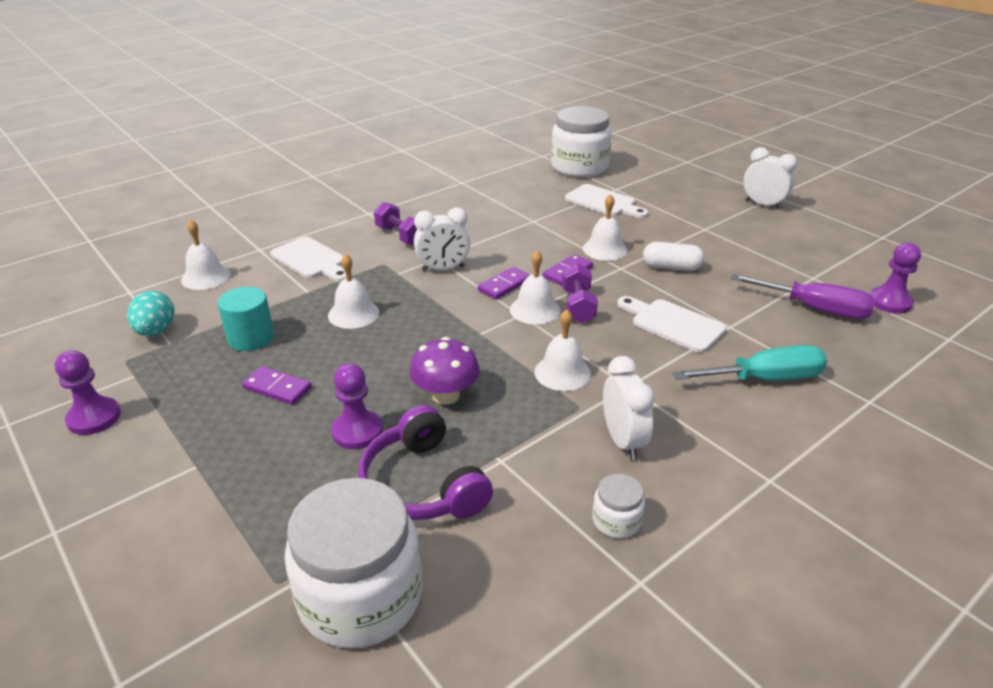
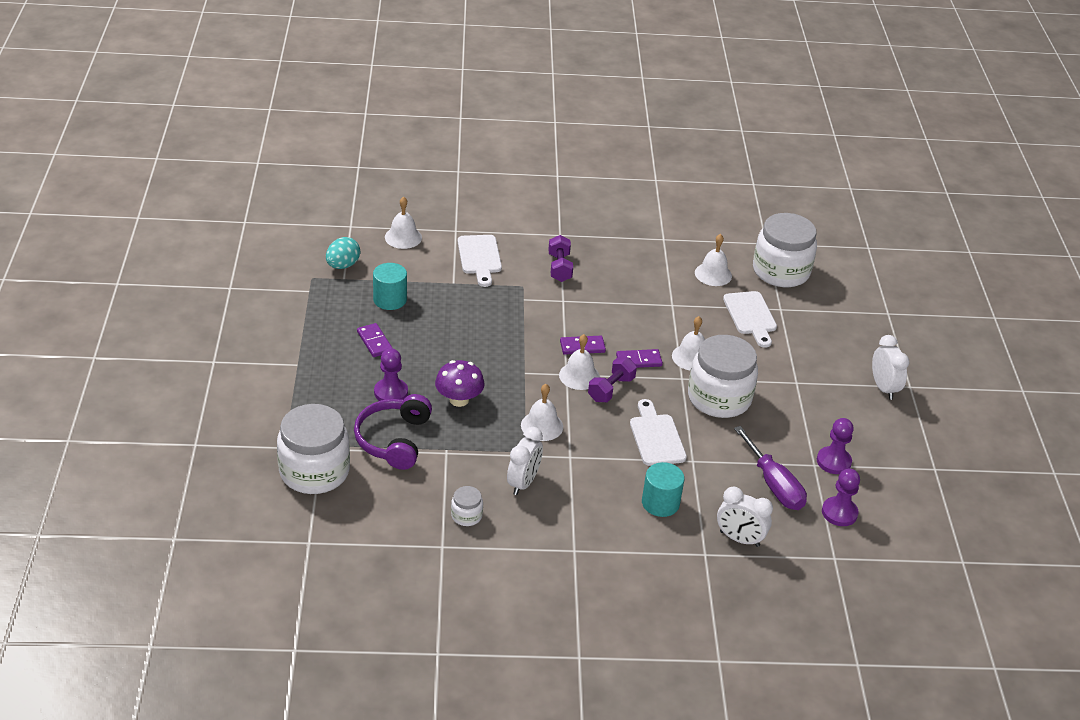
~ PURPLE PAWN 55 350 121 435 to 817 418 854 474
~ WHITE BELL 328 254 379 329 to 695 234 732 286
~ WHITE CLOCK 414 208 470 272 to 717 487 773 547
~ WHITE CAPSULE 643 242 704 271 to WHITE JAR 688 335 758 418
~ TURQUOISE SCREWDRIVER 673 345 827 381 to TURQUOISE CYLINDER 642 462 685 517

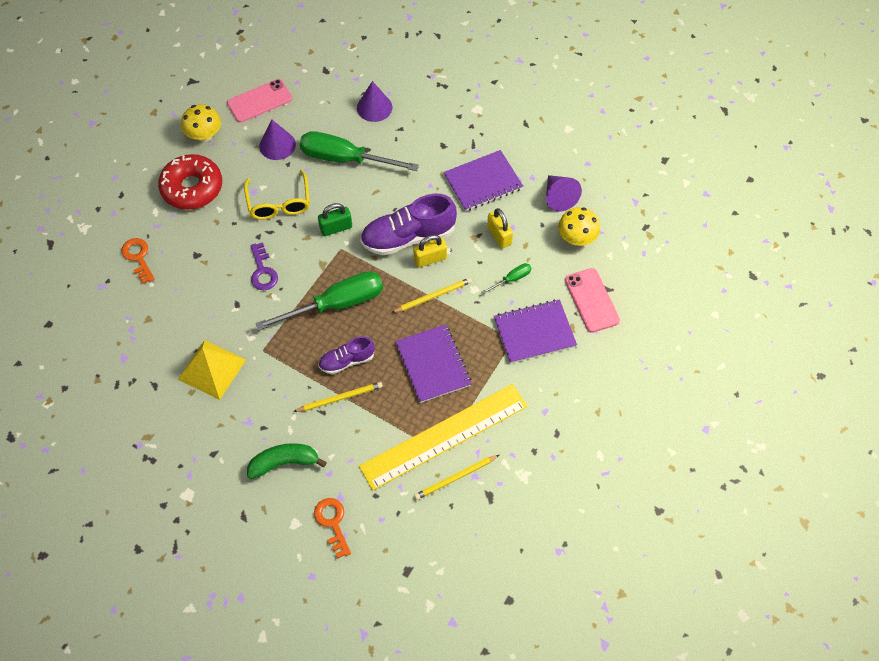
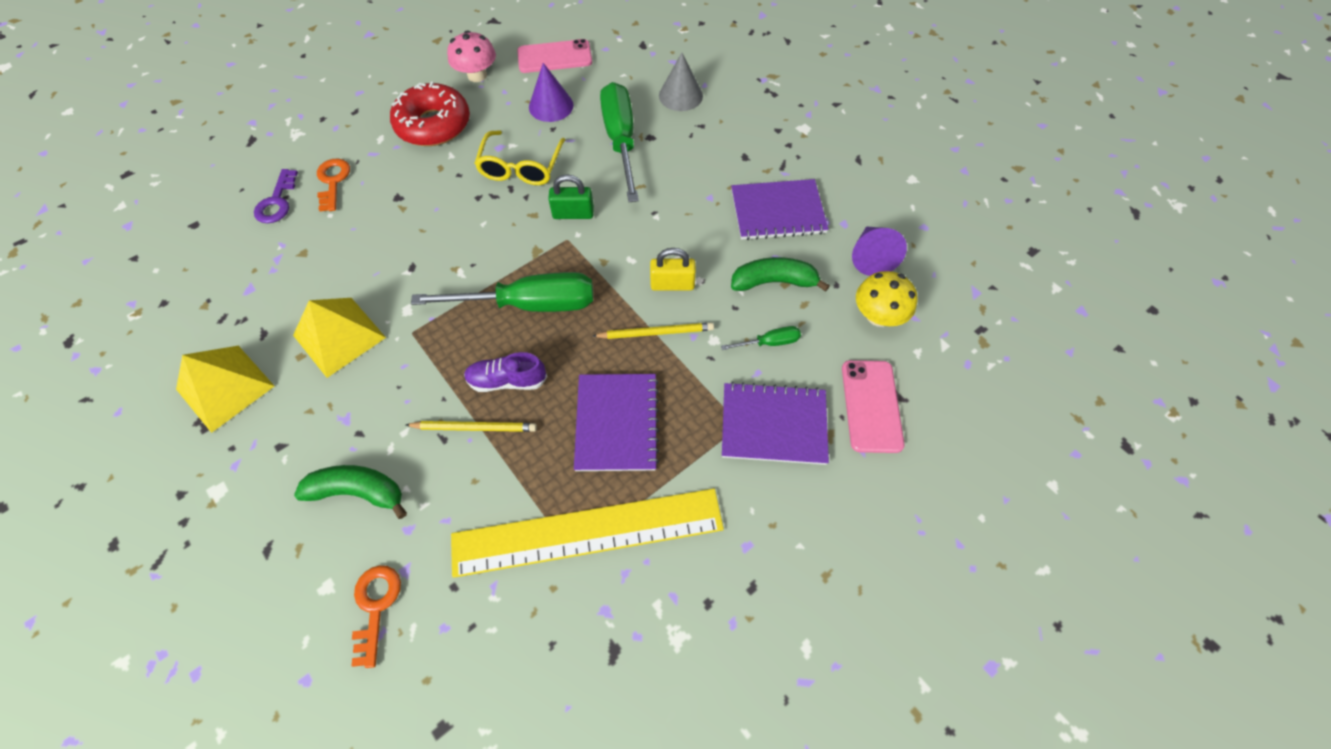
- PURPLE SHOE 360 194 457 255
- YELLOW PENCIL 414 455 499 500
+ YELLOW PYRAMID 176 346 274 433
~ PURPLE KEY 251 242 278 290 to 254 169 298 223
~ YELLOW PADLOCK 487 208 513 248 to GREEN BANANA 731 257 830 292
~ YELLOW MUSHROOM 181 104 221 142 to PINK MUSHROOM 447 30 496 82
~ PURPLE CONE 357 81 393 122 to GREY CONE 659 53 703 111
~ GREEN SCREWDRIVER 300 131 419 171 = 600 82 639 202 45 degrees clockwise

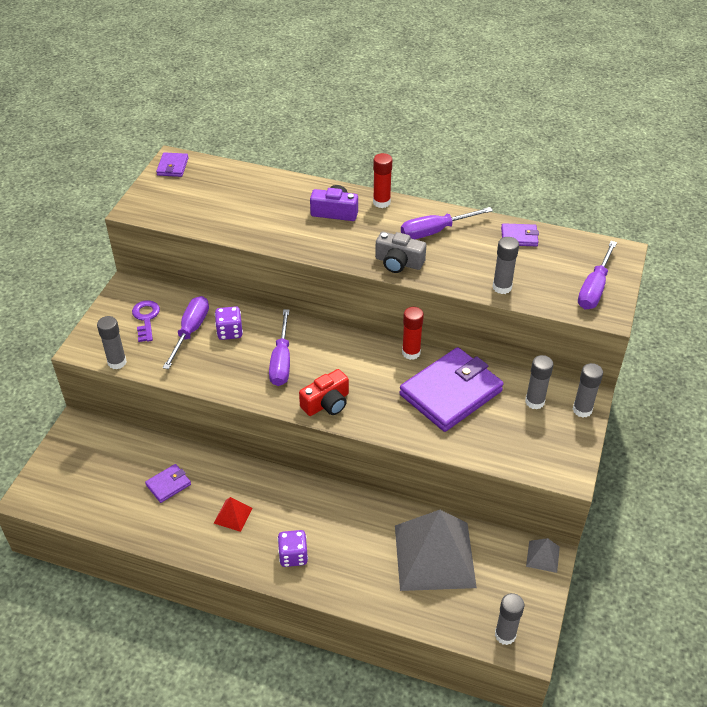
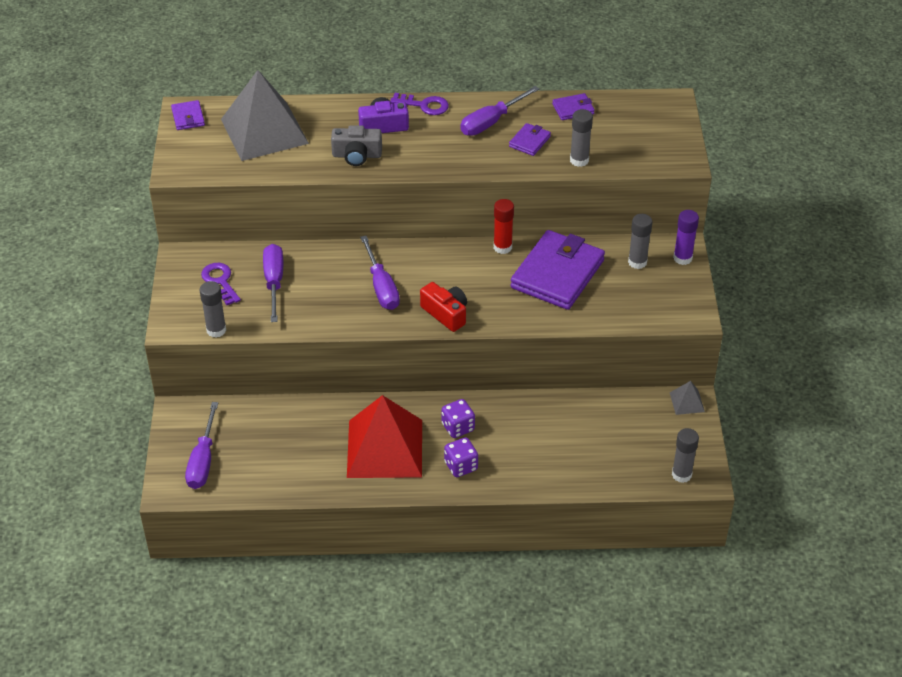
~ PURPLE WALLET 145 464 191 503 to 509 123 551 156
~ PURPLE DICE 215 306 243 340 to 441 399 475 438
~ GREY CAMERA 375 232 426 273 to 331 125 382 166
~ GREY PYRAMID 395 510 477 591 to 221 70 309 161
~ PURPLE SCREWDRIVER 578 241 617 309 to 185 402 218 489
~ RED GLUE STICK 373 153 392 208 to PURPLE KEY 390 93 449 115
~ GREY GLUE STICK 573 363 603 418 to PURPLE GLUE STICK 673 210 699 265
~ RED CAMERA 299 369 349 416 = 420 282 467 332 75 degrees counterclockwise
~ RED PYRAMID 214 497 253 532 = 347 395 422 478 x2.44

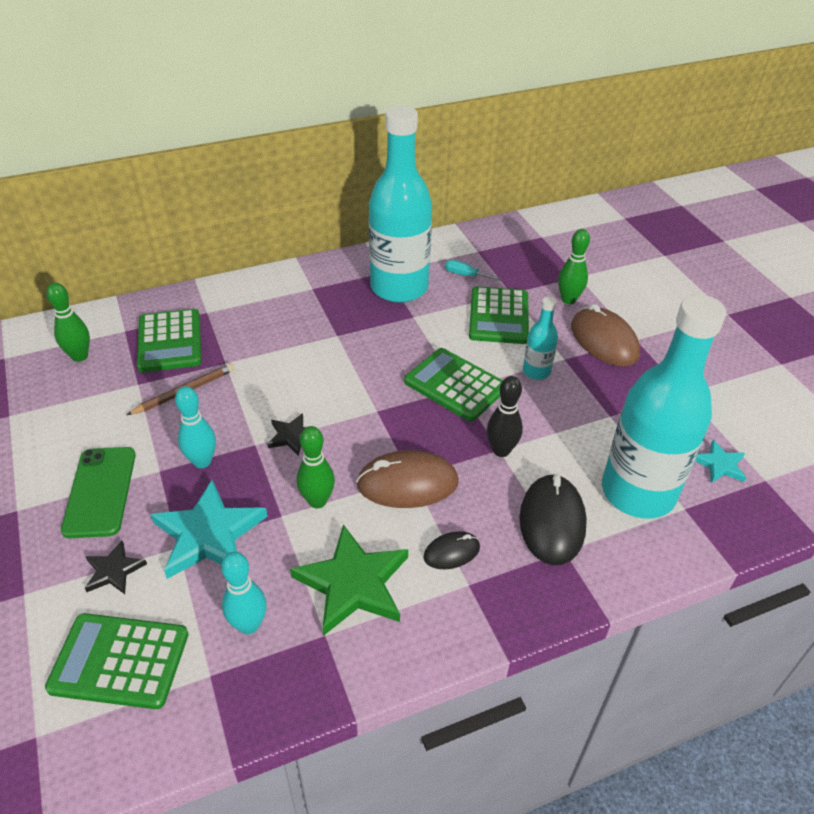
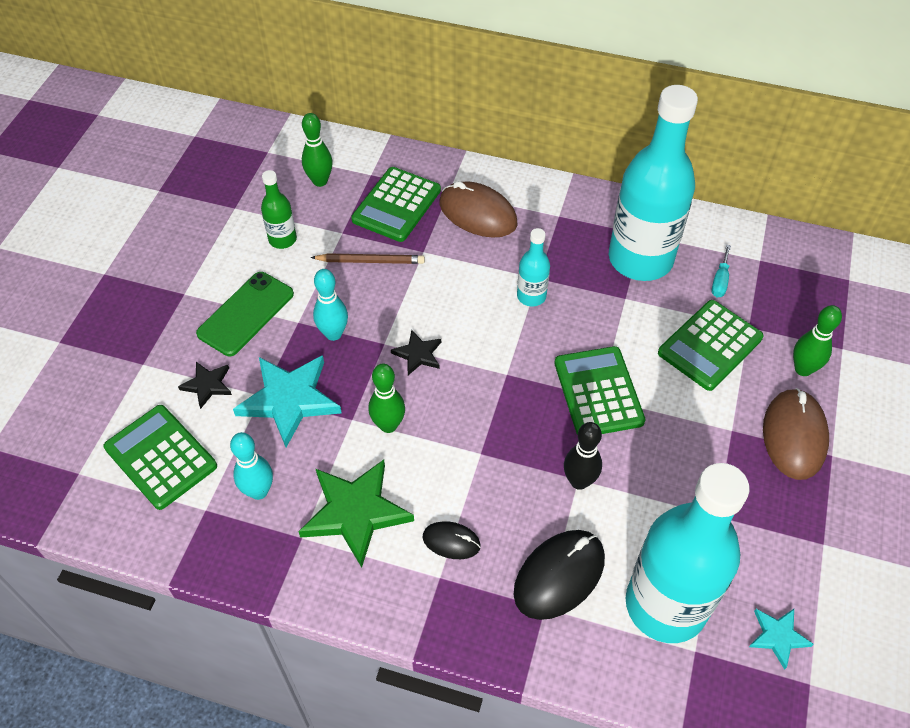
+ GREEN BOTTLE 261 170 297 249
~ BROWN MOUSE 356 450 459 508 to 439 181 517 238
~ TURQUOISE BOTTLE 523 296 558 380 to 517 228 550 307
~ TURQUOISE SCREWDRIVER 445 260 502 280 = 711 245 731 298 135 degrees counterclockwise

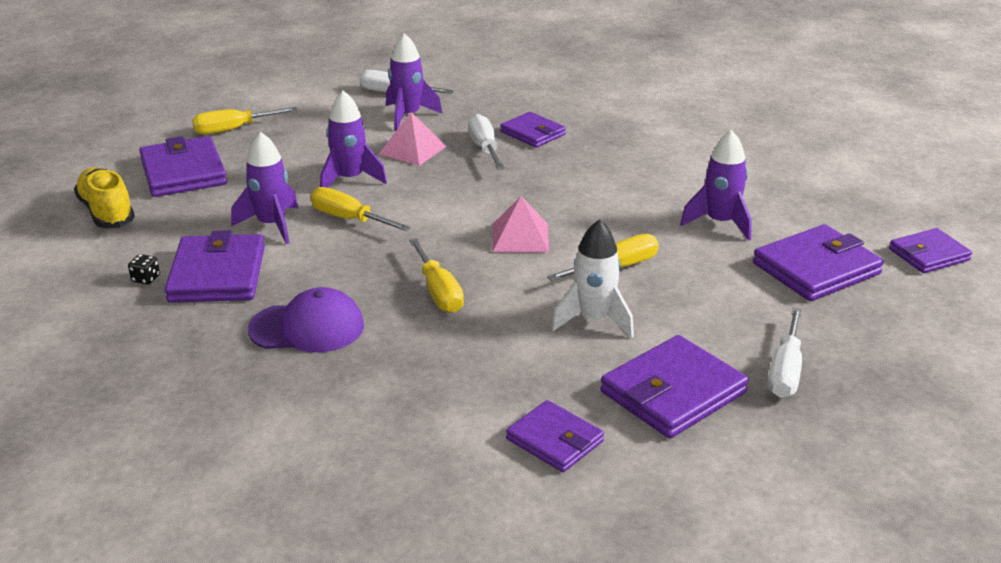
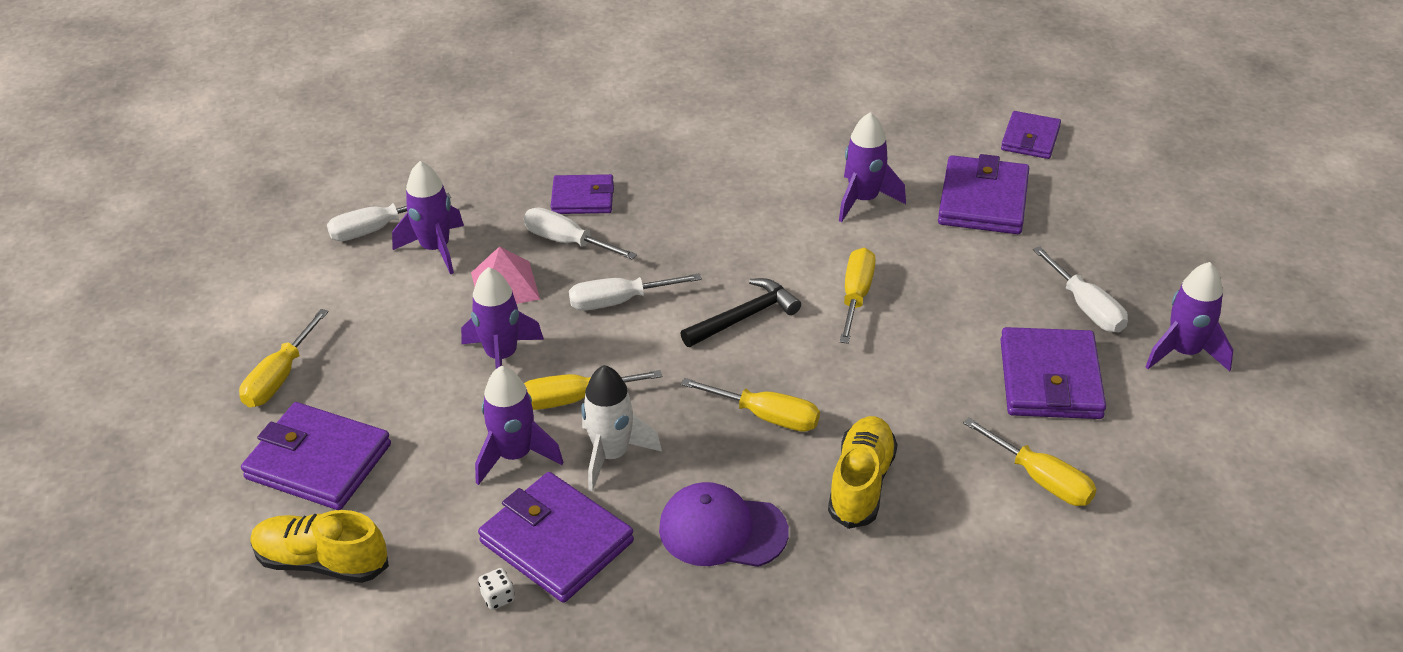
+ WHITE SCREWDRIVER 569 273 702 311
+ YELLOW SHOE 828 416 897 529
+ PURPLE ROCKET 1145 262 1233 371
~ WHITE ROCKET 551 219 634 338 to 582 365 662 492
~ PINK PYRAMID 493 196 549 253 to BLACK HAMMER 680 278 801 347
~ PURPLE WALLET 506 400 604 472 to YELLOW SCREWDRIVER 963 418 1096 506
~ BLACK DICE 128 254 160 285 to WHITE DICE 478 568 515 610
~ PURPLE CAP 248 287 364 353 = 659 482 789 567 120 degrees counterclockwise

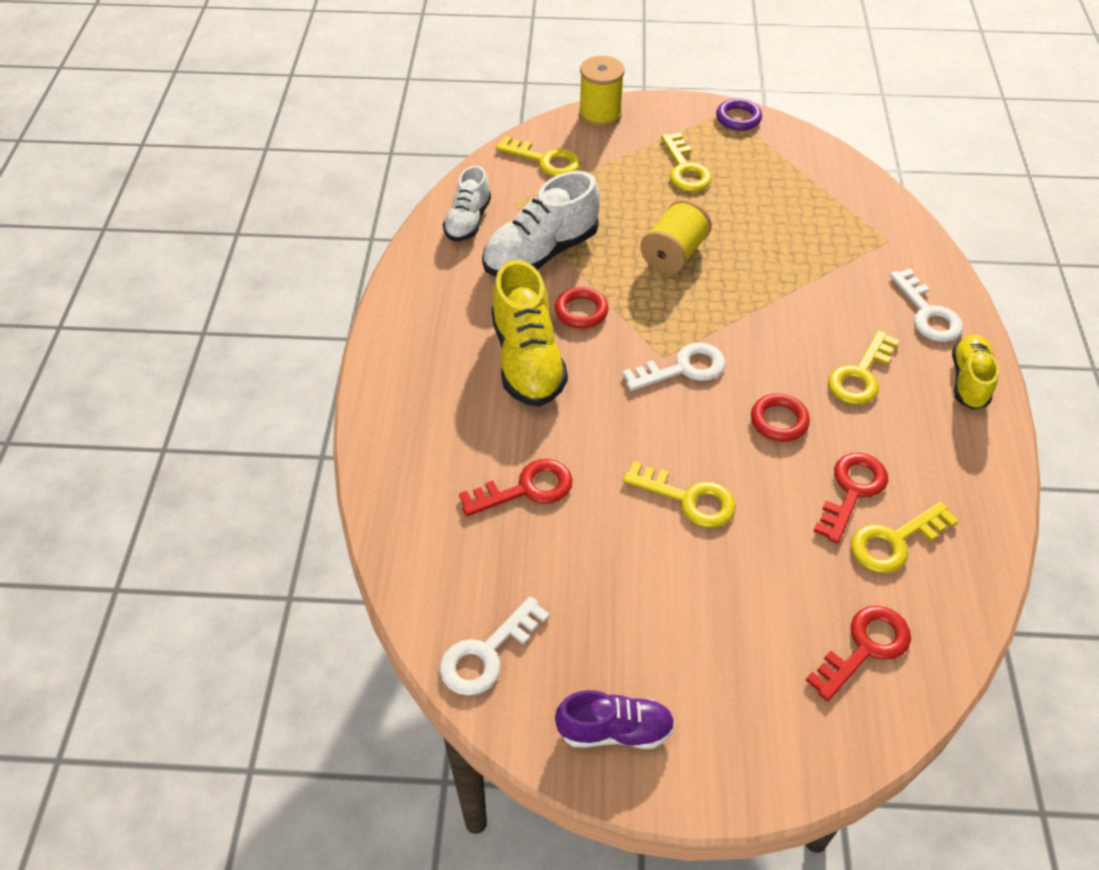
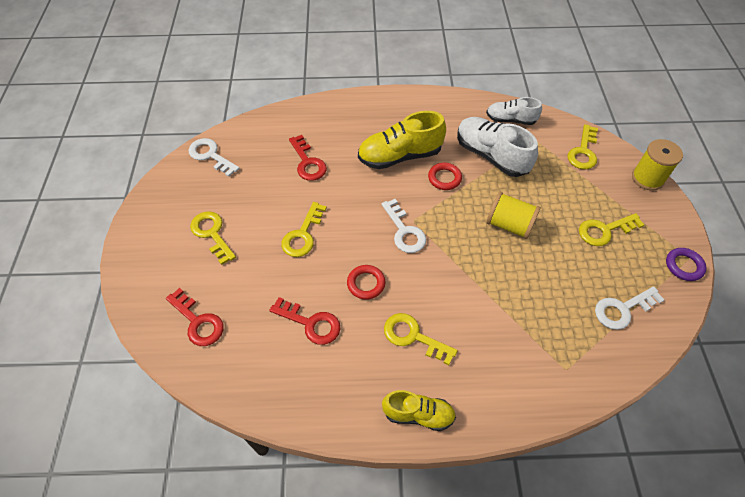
- PURPLE SHOE 555 690 675 749
~ YELLOW KEY 851 501 959 573 to 190 211 236 265
~ WHITE KEY 890 269 963 342 to 595 286 664 330

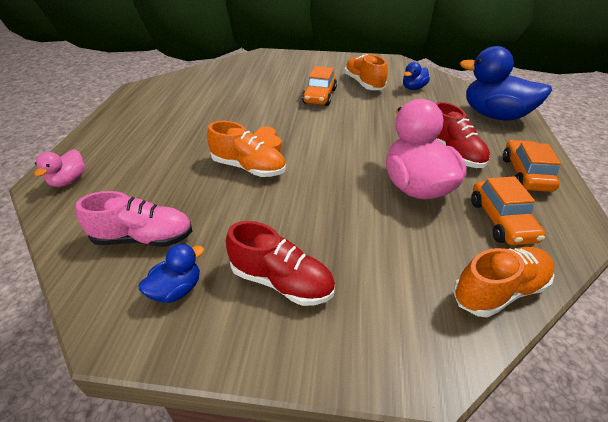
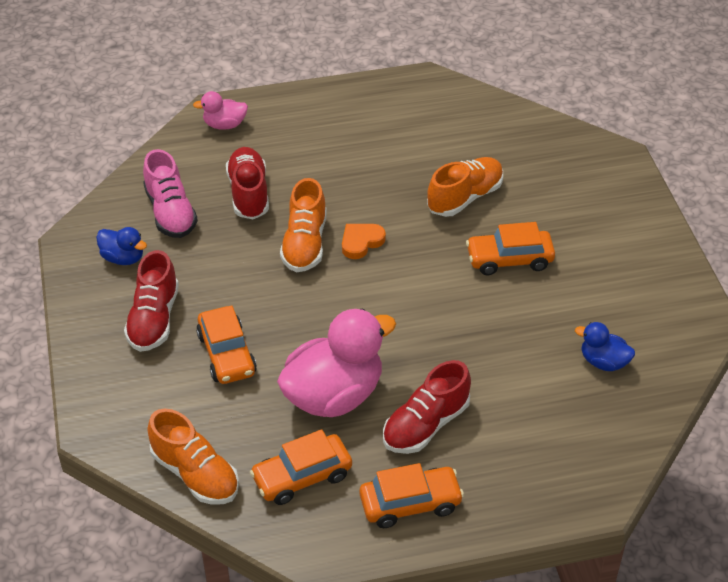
- BLUE DUCK 460 46 552 121
+ ORANGE CAR 196 305 257 384
+ RED SHOE 226 147 269 220
~ ORANGE SHOE 344 54 387 90 to 427 157 503 217

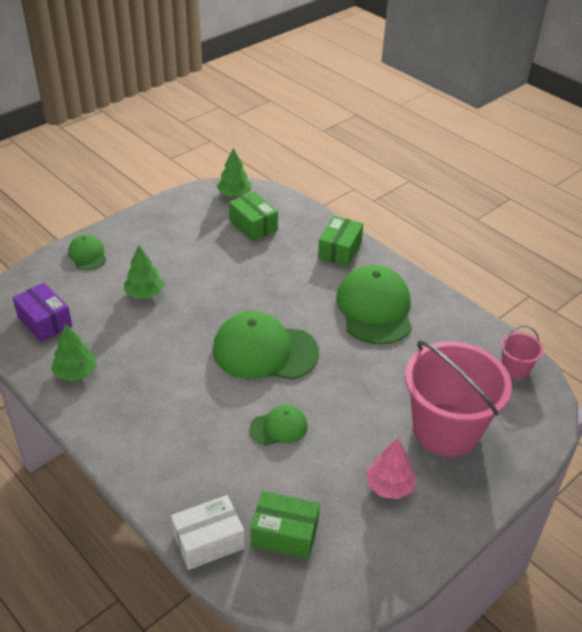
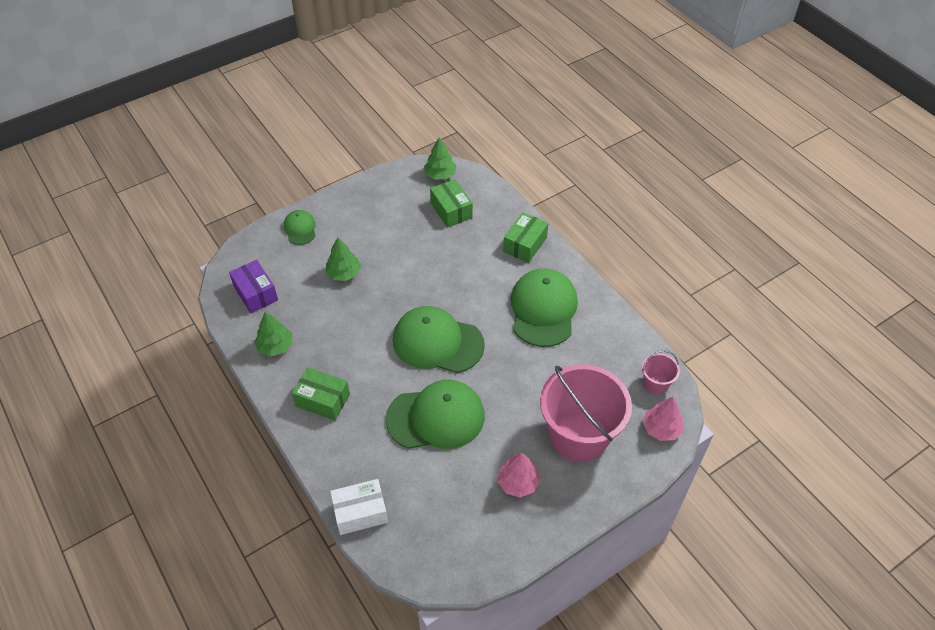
+ PINK TREE 643 397 683 441
~ GREEN BOX 251 491 320 559 to 292 367 350 421
~ GREEN CAP 250 405 308 446 = 386 380 485 449 x1.98

